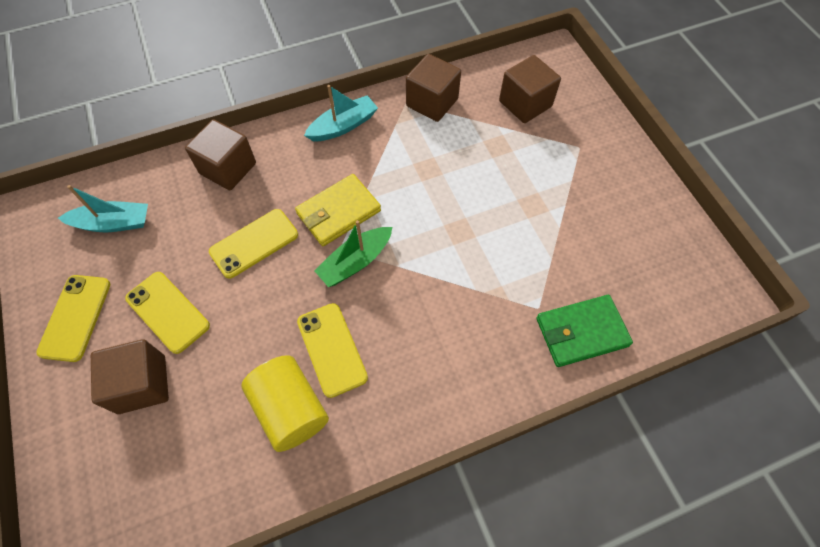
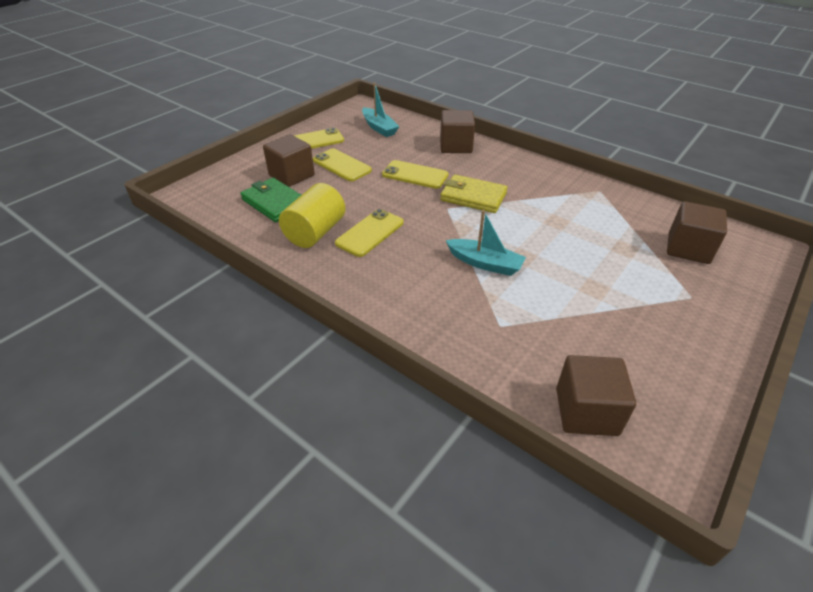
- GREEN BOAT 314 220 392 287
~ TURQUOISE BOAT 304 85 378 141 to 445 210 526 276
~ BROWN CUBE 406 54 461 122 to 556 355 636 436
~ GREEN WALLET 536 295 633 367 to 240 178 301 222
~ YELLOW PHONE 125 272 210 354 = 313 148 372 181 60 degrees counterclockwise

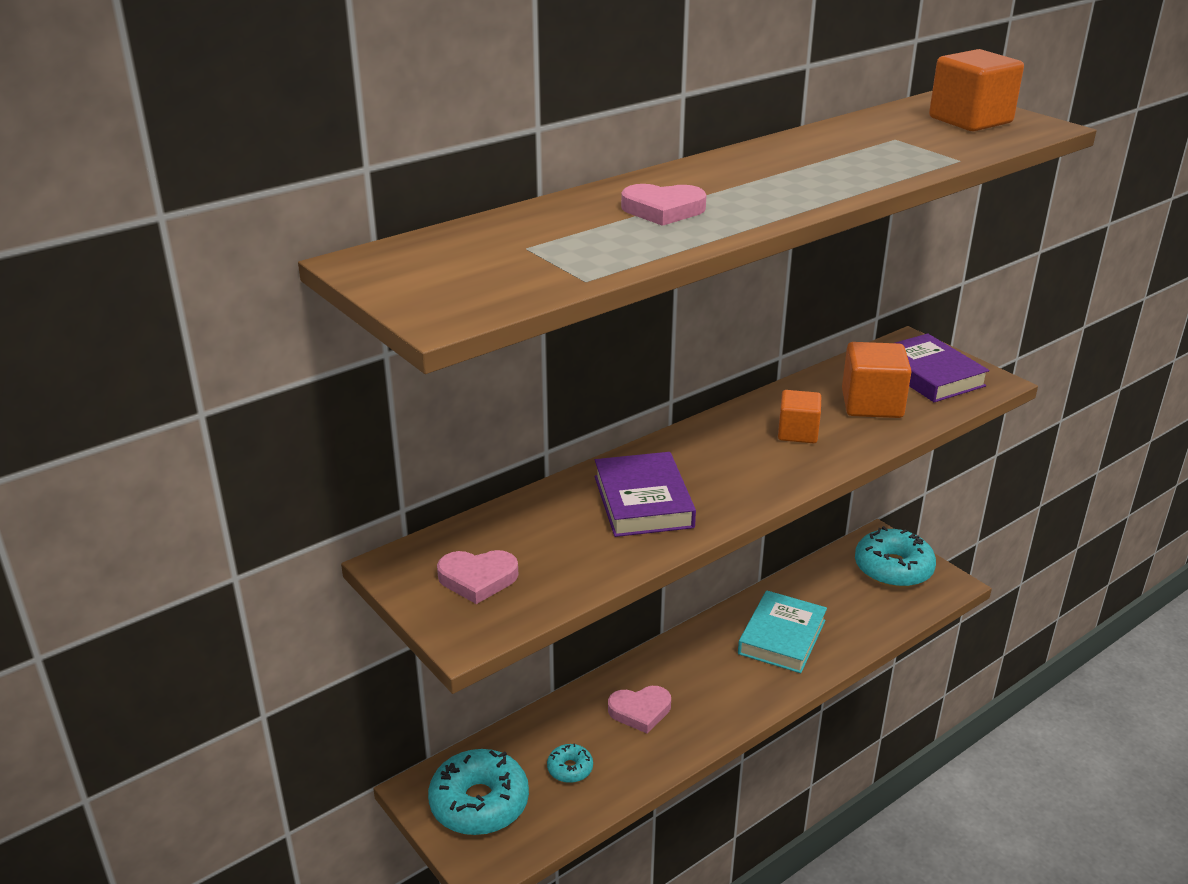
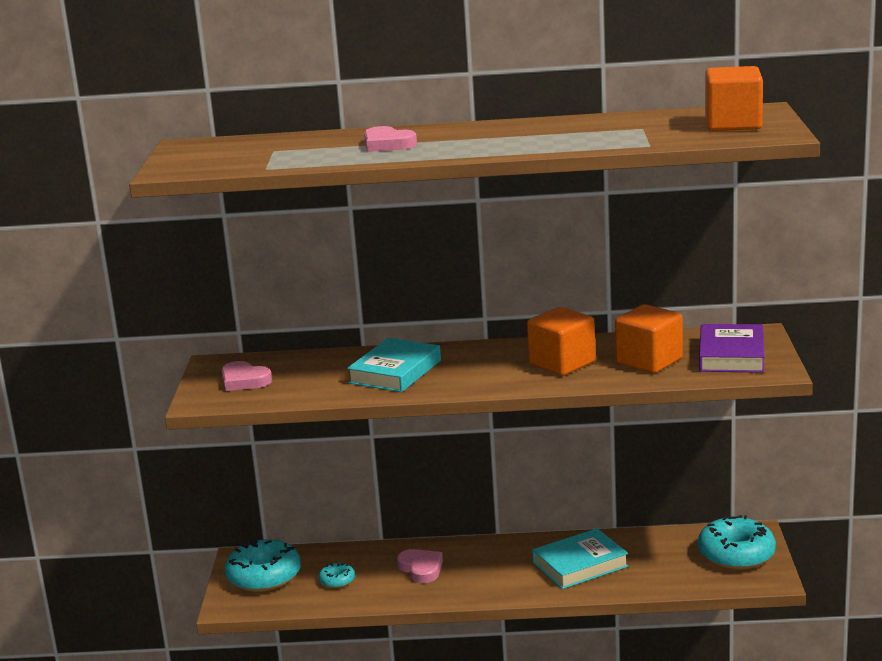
~ PURPLE BOOK 595 452 696 537 to TURQUOISE BOOK 347 338 441 392
~ PINK HEART 608 686 671 734 = 397 549 443 583 150 degrees counterclockwise
~ ORANGE CUBE 778 390 821 443 = 527 307 596 376 x1.52

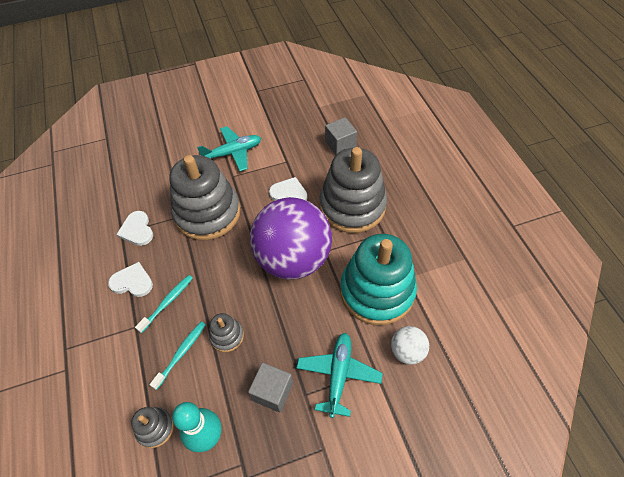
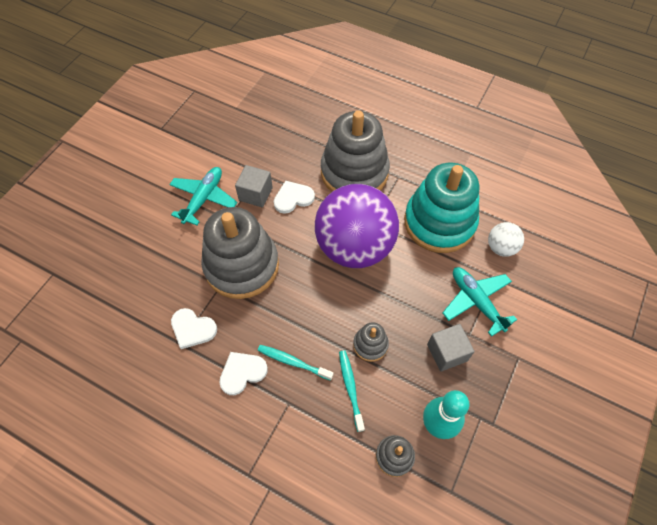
~ GREY CUBE 325 117 357 155 to 235 165 273 208
~ TURQUOISE TOOTHBRUSH 135 275 193 333 = 258 345 333 381 60 degrees counterclockwise

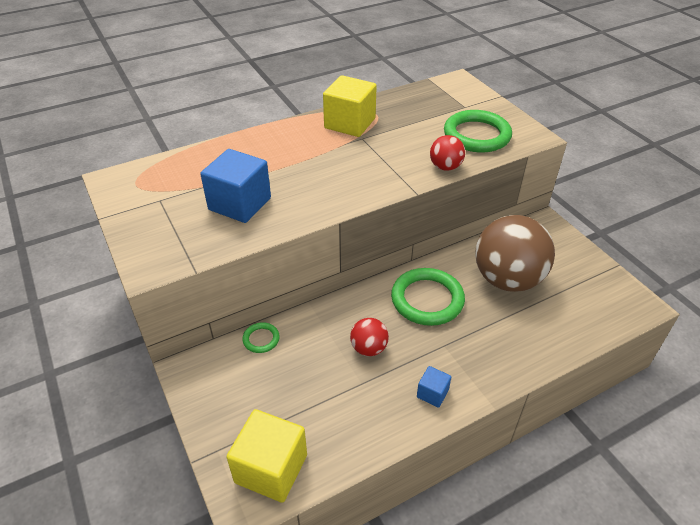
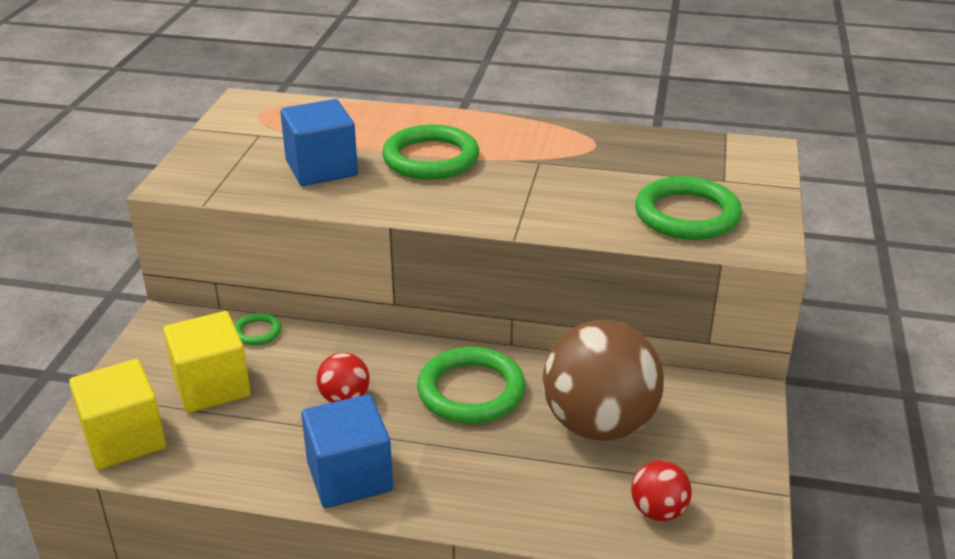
+ GREEN RING 382 124 479 180
~ YELLOW CUBE 323 75 377 137 to 163 311 251 413
~ RED BALL 430 135 465 171 to 631 460 692 521
~ BLUE CUBE 417 366 451 408 = 301 394 393 508 x2.02

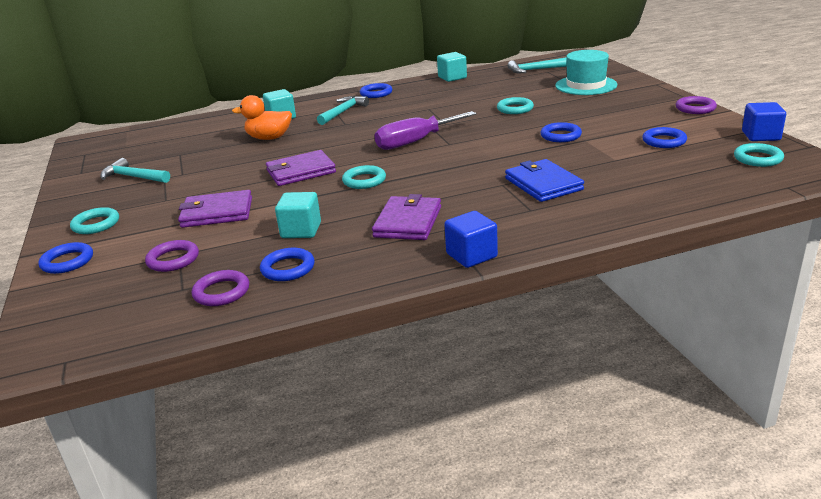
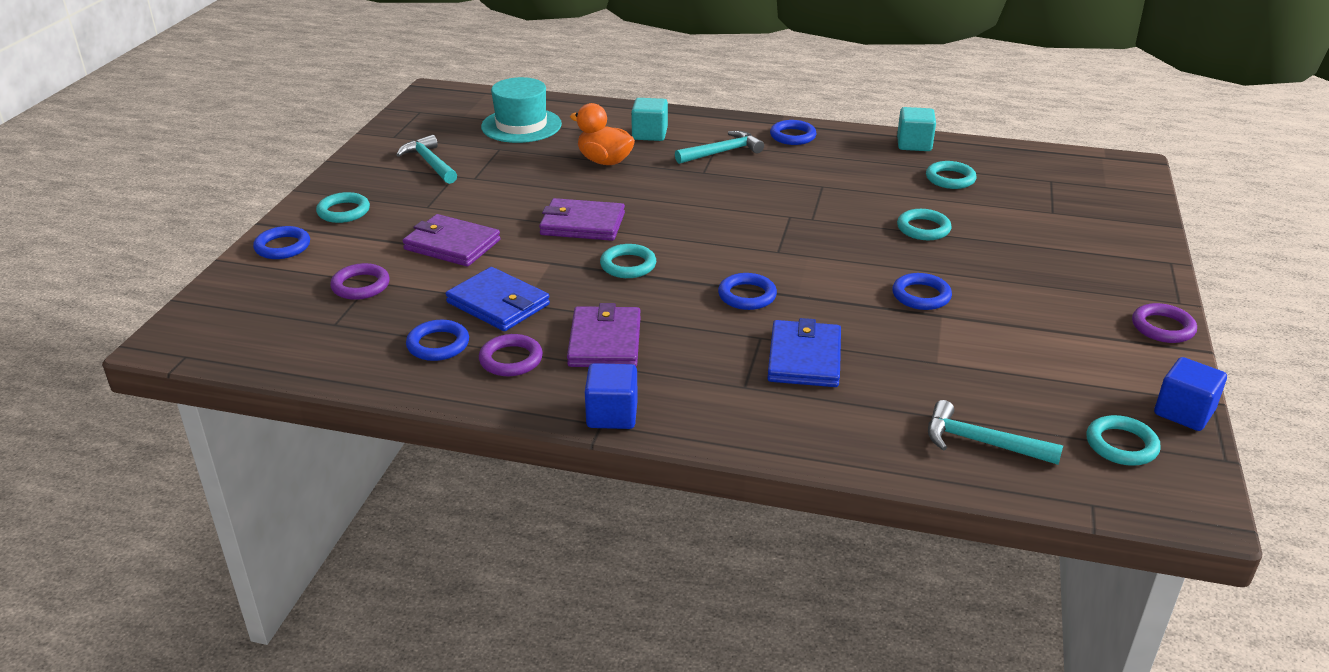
- PURPLE SCREWDRIVER 374 111 476 150
+ TURQUOISE RING 926 161 976 189
~ PURPLE RING 192 270 249 306 to 479 334 543 376
~ TURQUOISE HAMMER 507 57 567 73 to 928 400 1063 465
~ TURQUOISE HAT 555 50 617 95 to 481 77 562 143
~ BLUE RING 642 127 687 148 to 718 273 777 310
~ TURQUOISE CUBE 275 192 321 238 to BLUE WALLET 446 267 550 331
~ PURPLE WALLET 372 194 441 240 = 567 303 641 367 45 degrees counterclockwise

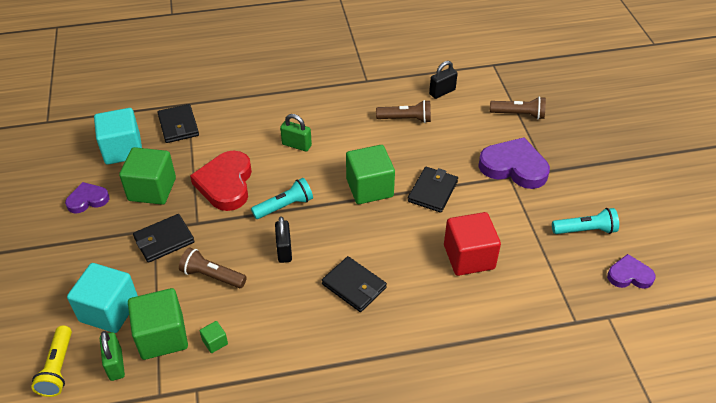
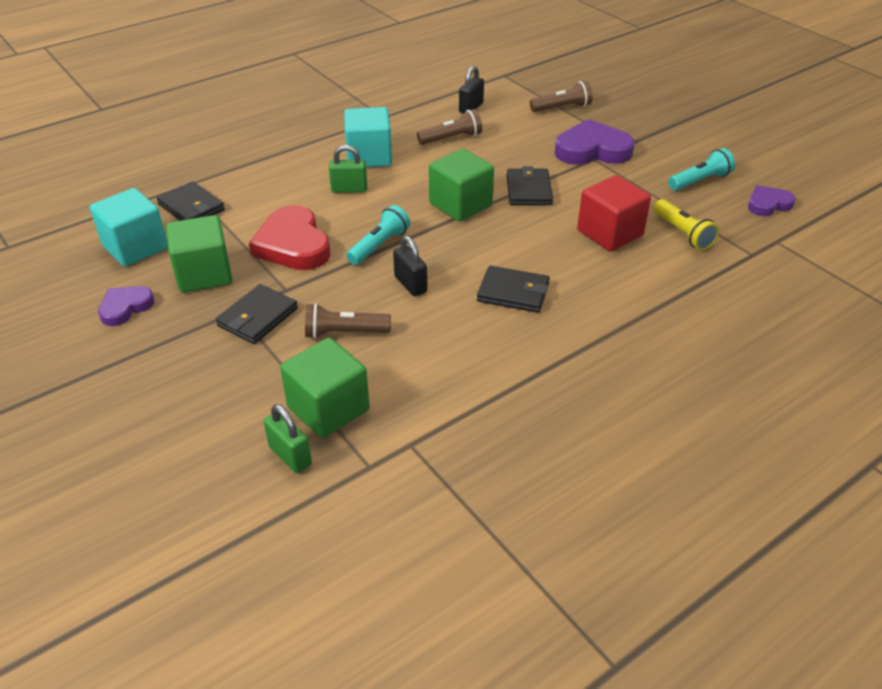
- GREEN CUBE 200 321 228 353
~ YELLOW FLASHLIGHT 31 326 72 397 to 654 199 719 250
~ TURQUOISE CUBE 67 263 138 333 to 344 107 392 167

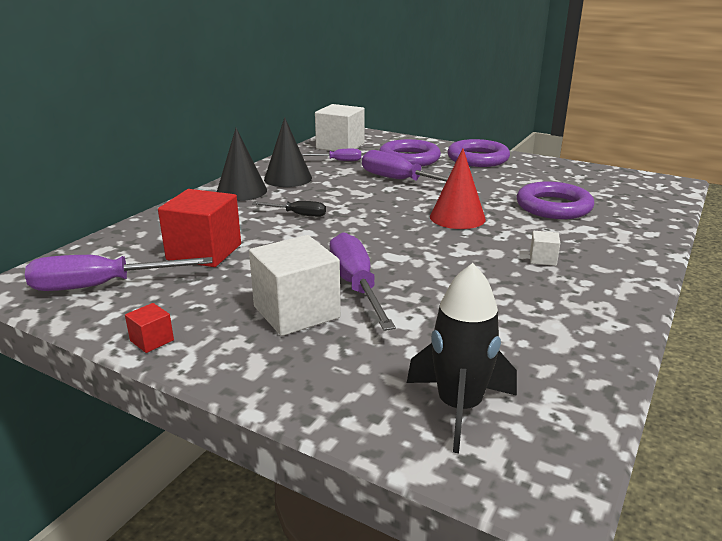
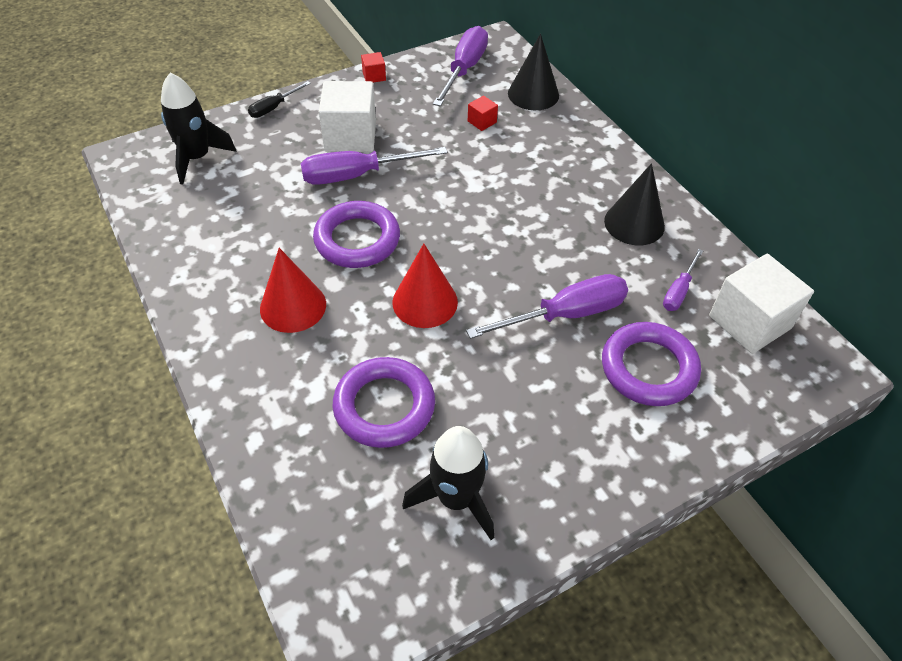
+ BLACK ROCKET 402 426 494 540
~ BLACK CONE 217 128 267 201 to 508 34 559 110
~ BLACK SCREWDRIVER 252 201 326 217 to 248 81 311 118
~ PURPLE RING 447 139 510 167 to 313 201 400 268
~ WHITE CUBE 530 231 560 266 to RED CONE 260 248 326 333
~ PURPLE SCREWDRIVER 329 232 396 331 = 301 147 447 185 150 degrees clockwise
~ RED CUBE 158 189 241 267 = 468 96 498 131 x0.45

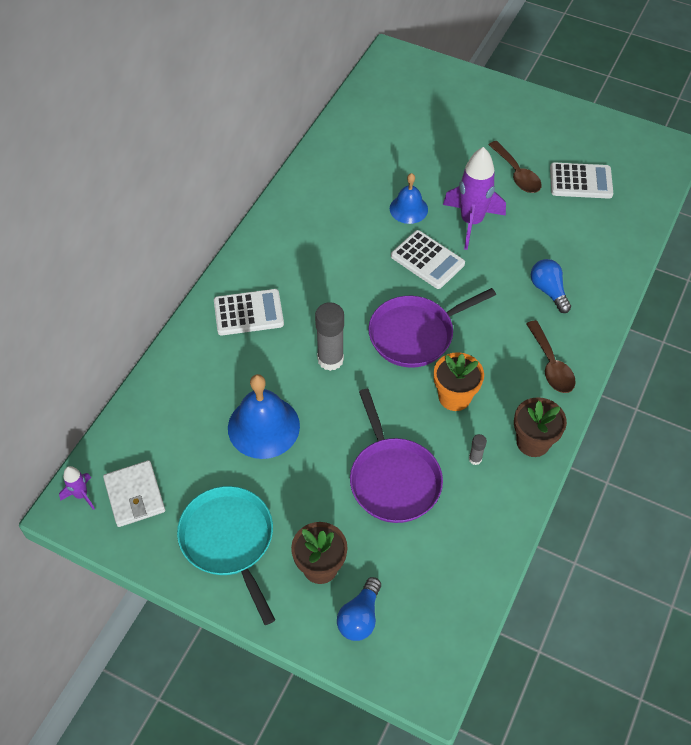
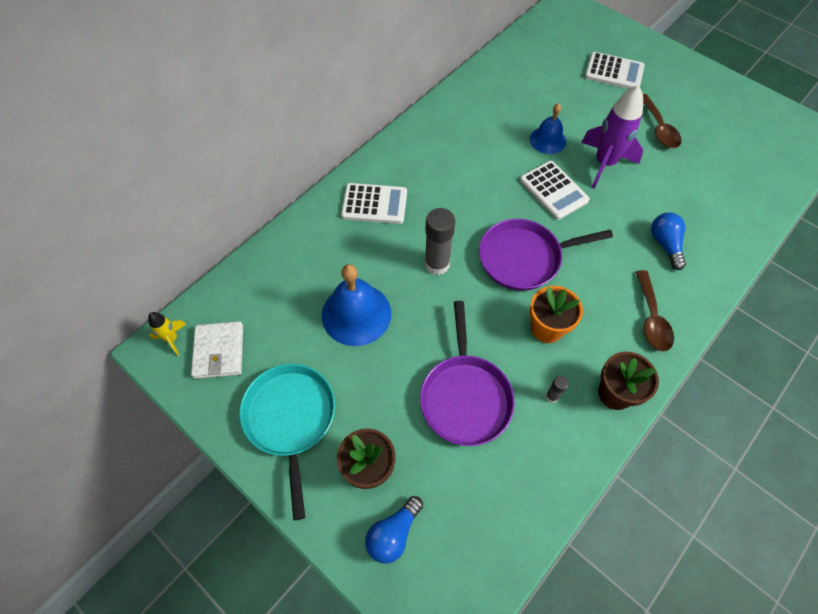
~ WHITE CALCULATOR 550 162 613 199 to 585 52 645 89
~ PURPLE ROCKET 59 466 95 510 to YELLOW ROCKET 148 312 187 356

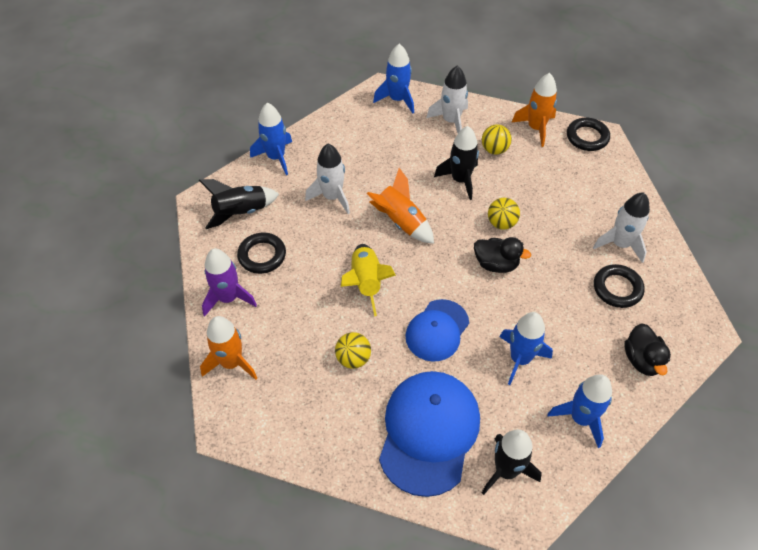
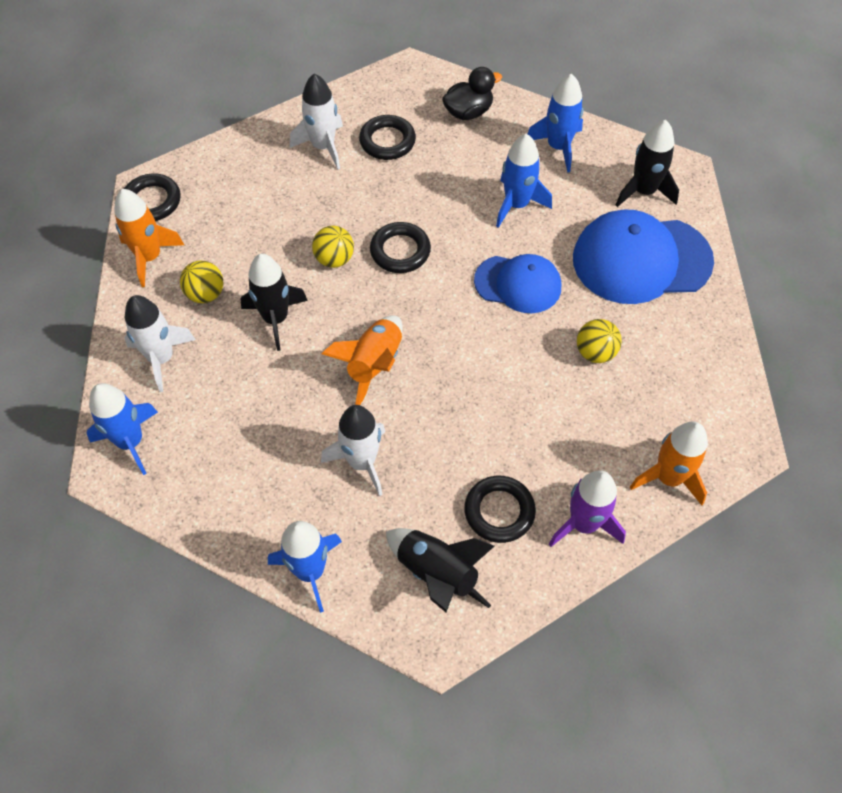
- YELLOW ROCKET 341 244 396 316
~ BLACK DUCK 474 237 531 273 to BLACK RING 370 222 431 273

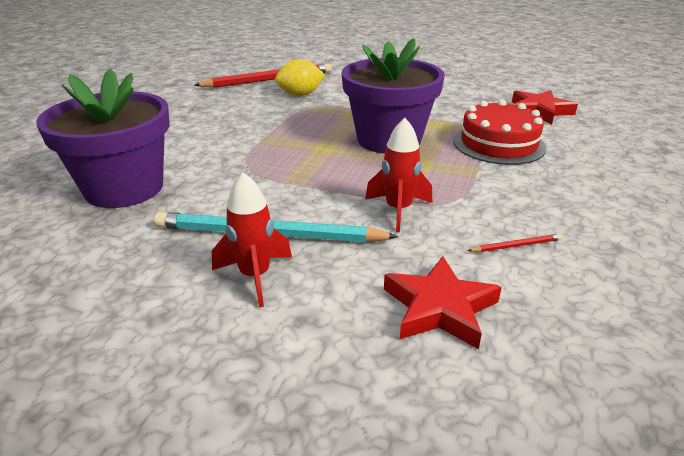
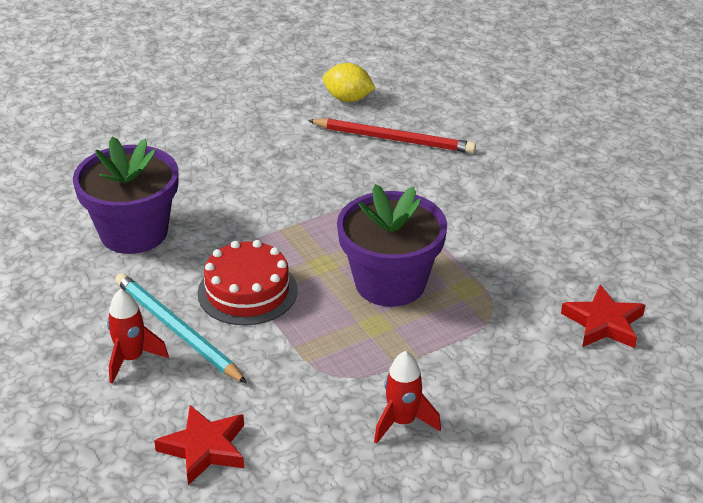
- RED PENCIL 468 234 562 252
~ YELLOW LEMON 275 59 325 96 to 323 63 375 102
~ RED ROCKET 365 118 432 232 to 374 351 441 444
~ RED CAKE 453 100 546 165 to 198 240 298 325

